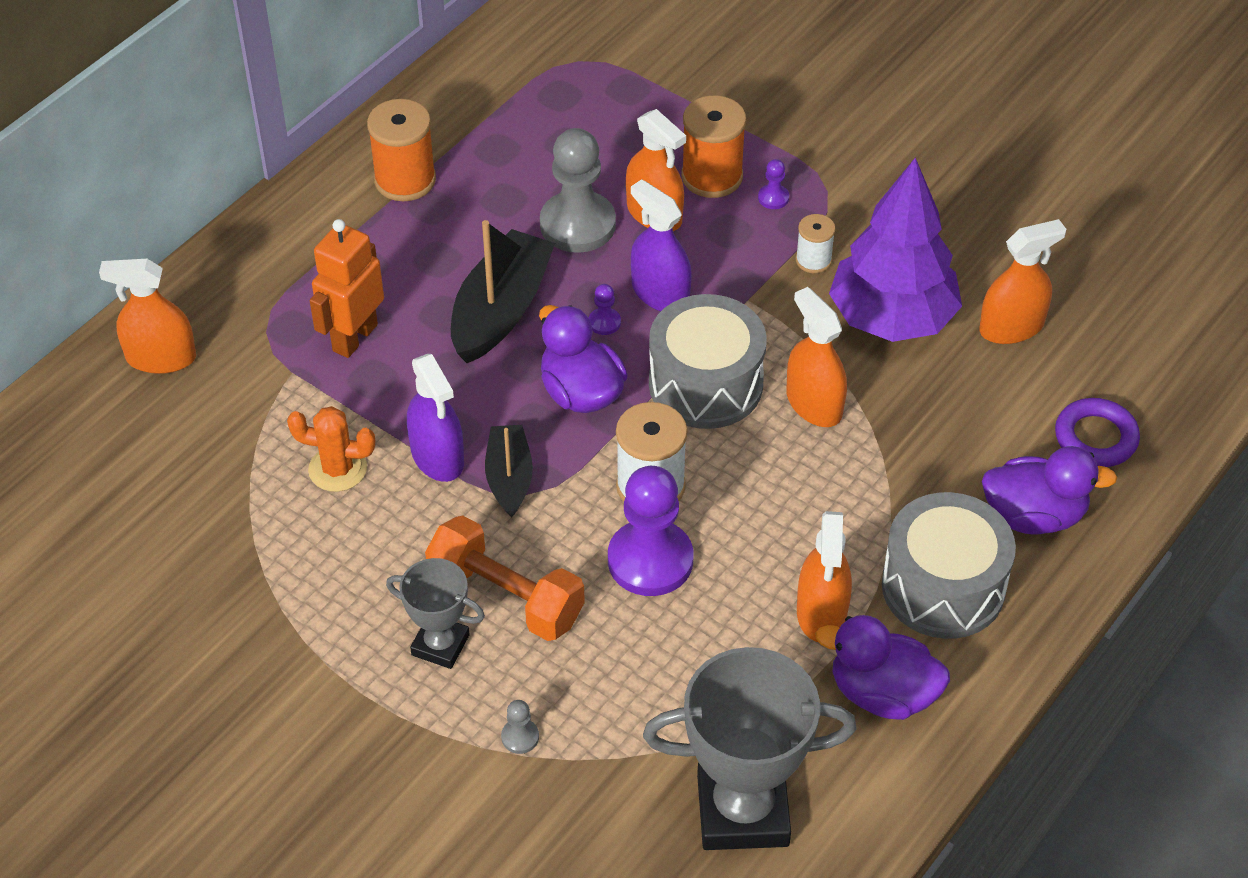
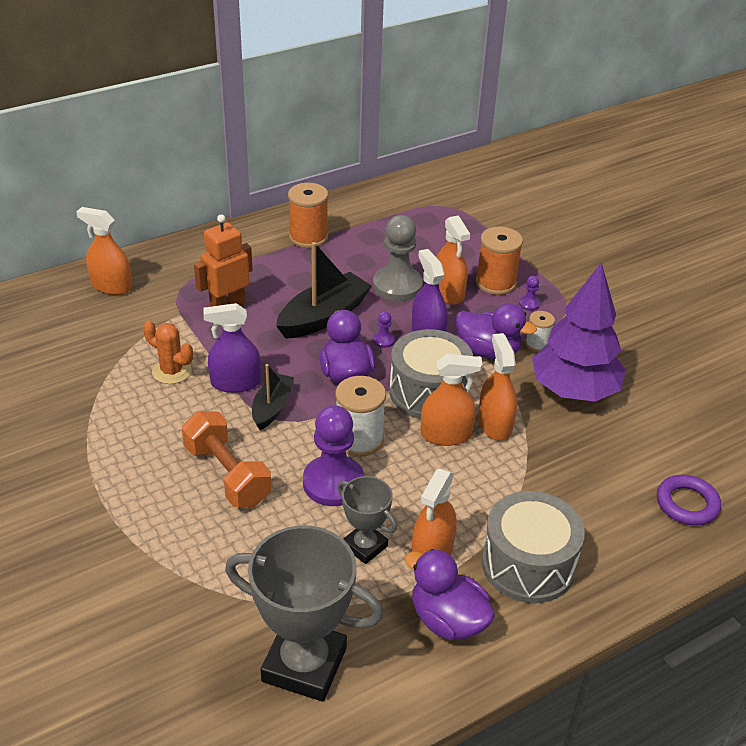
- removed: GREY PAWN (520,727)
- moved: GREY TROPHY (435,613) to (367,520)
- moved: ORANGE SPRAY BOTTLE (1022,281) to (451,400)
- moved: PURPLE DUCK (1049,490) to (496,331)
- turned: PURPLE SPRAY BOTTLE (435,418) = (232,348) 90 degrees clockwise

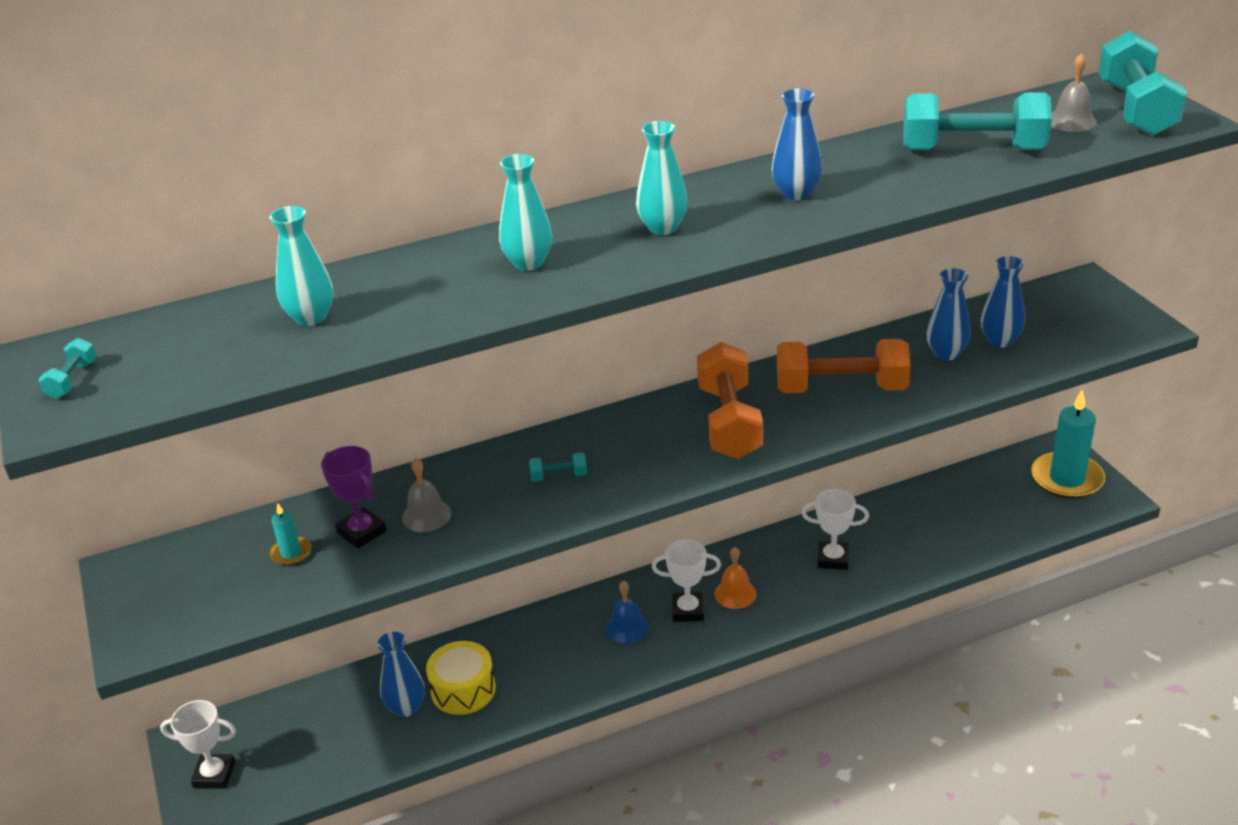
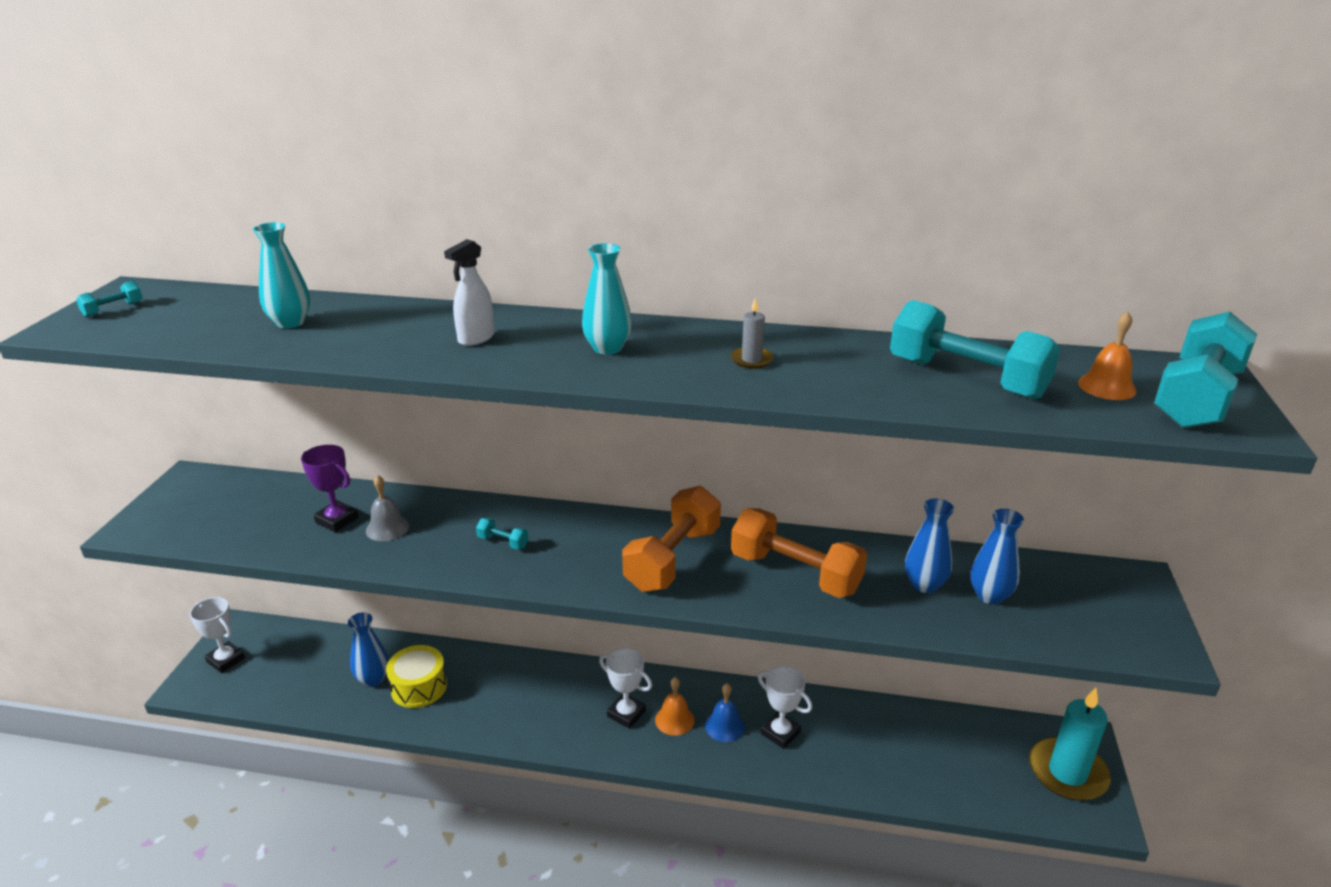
- removed: TURQUOISE CANDLE (290,534)
- moved: BLUE BELL (627,612) to (725,712)
- replaced: TURQUOISE VASE (525,212) to WHITE SPRAY BOTTLE (469,292)
- replaced: BLUE VASE (797,144) to GREY CANDLE (752,333)
- recoloured: GREY BELL (1074,92) to ORANGE BELL (1107,356)
- turned: PURPLE TROPHY (354,497) = (330,488) 45 degrees counterclockwise

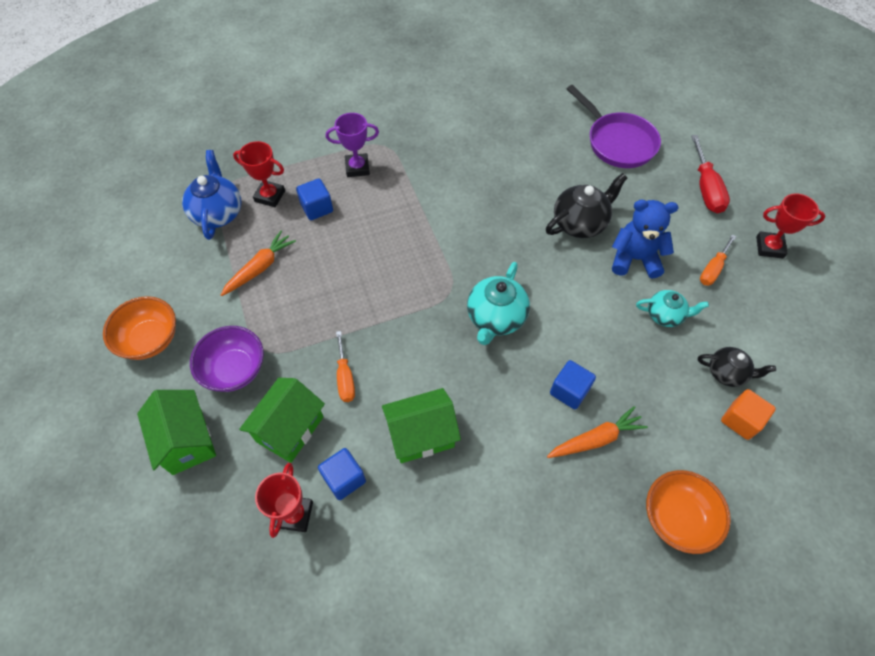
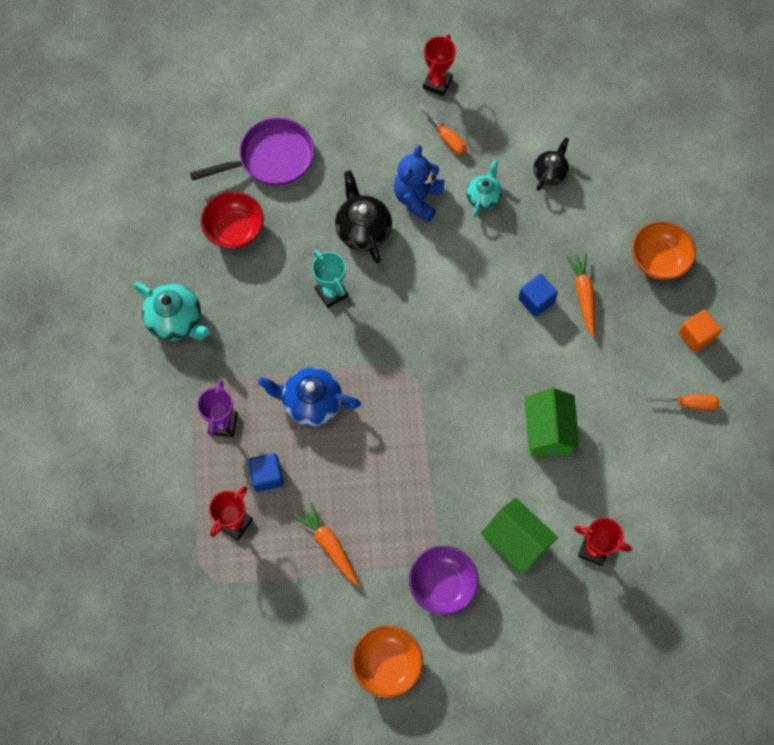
- removed: GREEN HOUSE (176,432)
- removed: BLUE CUBE (342,474)
- removed: RED SCREWDRIVER (710,174)
- added: RED BOWL (232,220)
- added: TURQUOISE TROPHY (330,279)
- moved: BLUE TEAPOT (211,195) to (309,397)
- moved: ORANGE SCREWDRIVER (345,366) to (683,402)
- moved: TURQUOISE TEAPOT (498,303) to (172,311)
- moved: ORANGE CUBE (748,414) to (699,331)

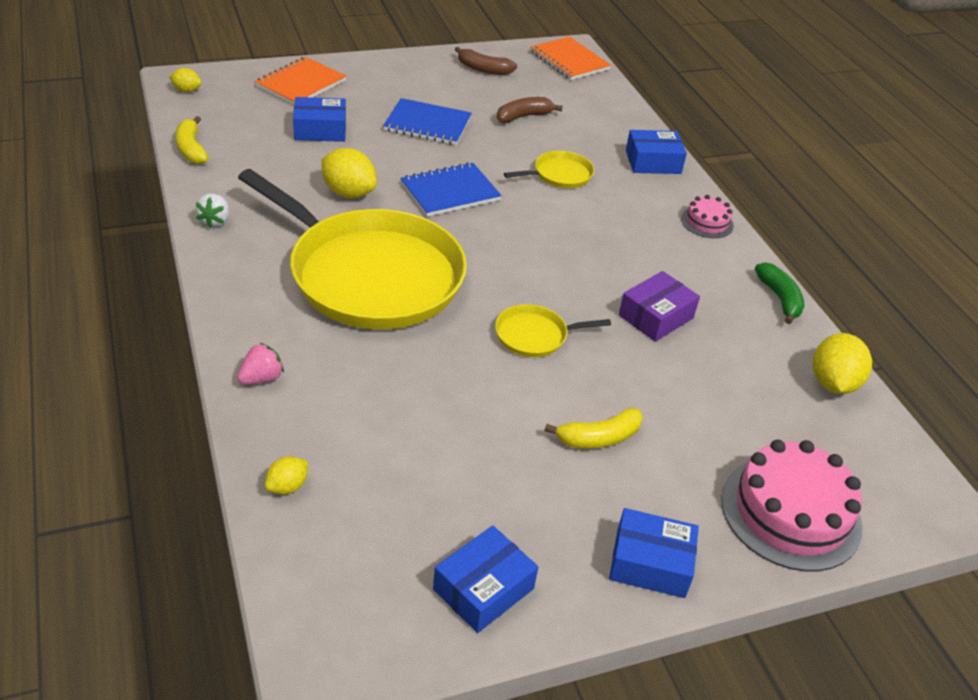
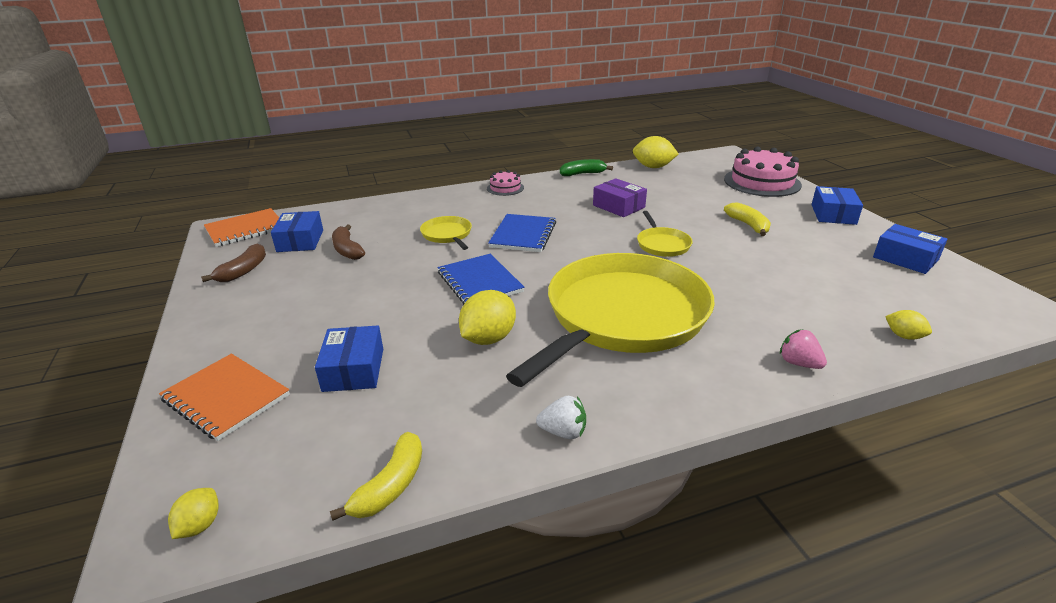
- moved: BLUE NOTEBOOK (427,121) to (522,233)
- moved: BLUE BOX (656,152) to (297,231)
- turned: YELLOW BANANA (191,140) = (376,476) 45 degrees counterclockwise

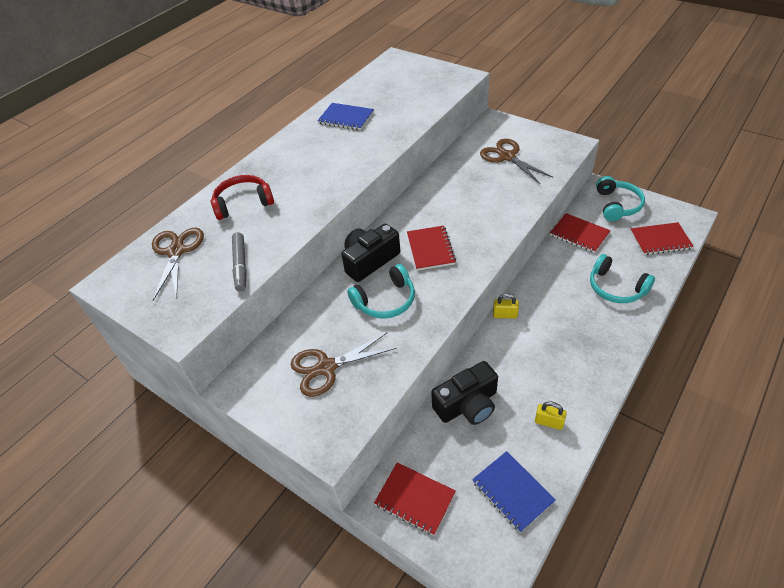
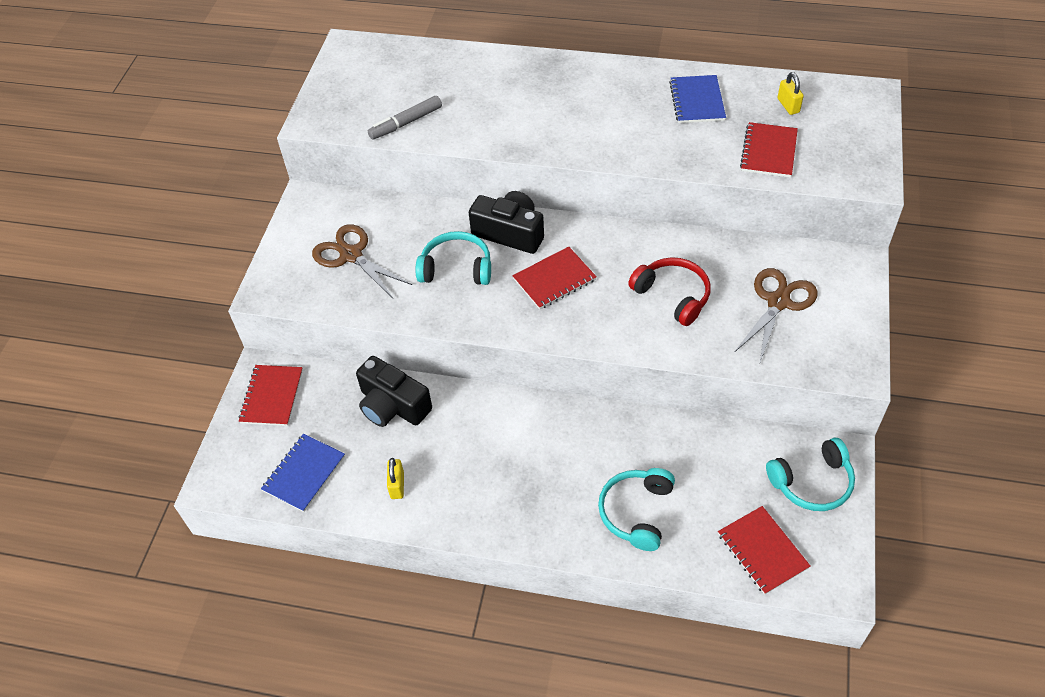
- removed: BROWN SCISSORS (178,264)
- moved: RED HEADPHONES (242,197) to (669,291)
- moved: YELLOW PADLOCK (506,305) to (791,93)
- moved: RED NOTEBOOK (580,233) to (769,150)
- turned: TURQUOISE HEADPHONES (381,291) = (453,258) 150 degrees clockwise

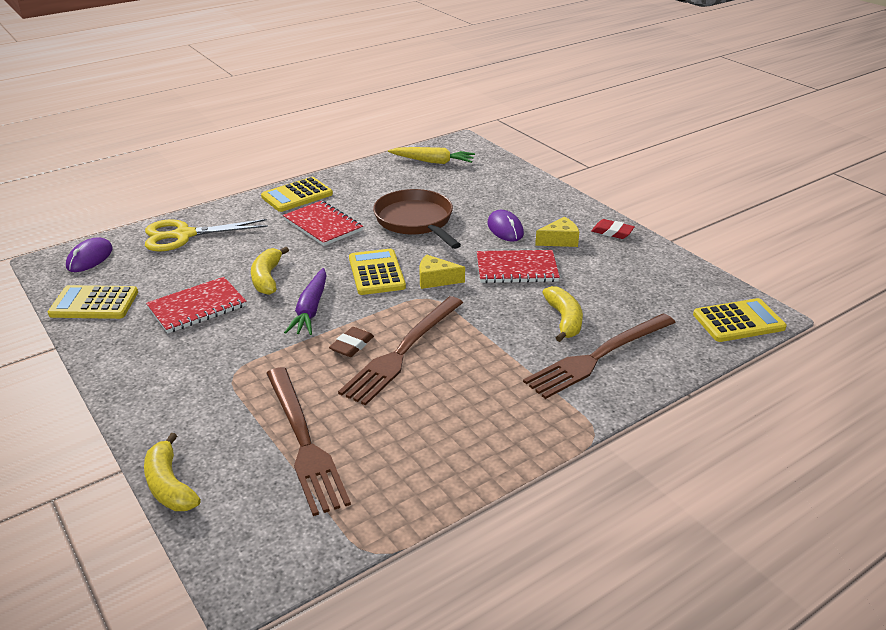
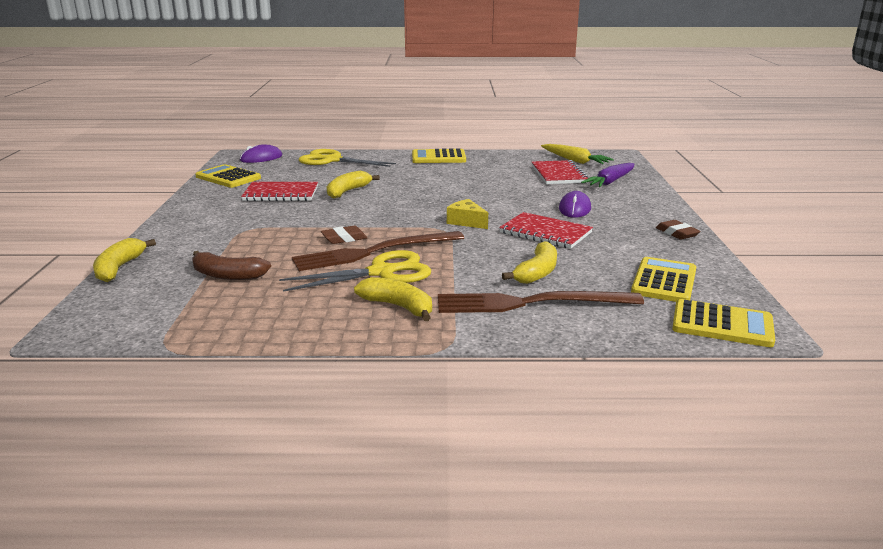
- removed: BROWN PAN (417,219)
- removed: YELLOW CHEESE (557,232)
- added: YELLOW SCISSORS (355,271)
- added: YELLOW BANANA (393,299)
- moved: RED NOTEBOOK (323,223) to (560,172)
- moved: PURPLE CARROT (305,301) to (608,175)
- moved: YELLOW CALCULATOR (377,272) to (663,279)
- replaced: BROWN FORK (308,441) to BROWN BANANA (231,265)
- recoloured: RED ERASER (613,229) to BROWN ERASER (678,229)

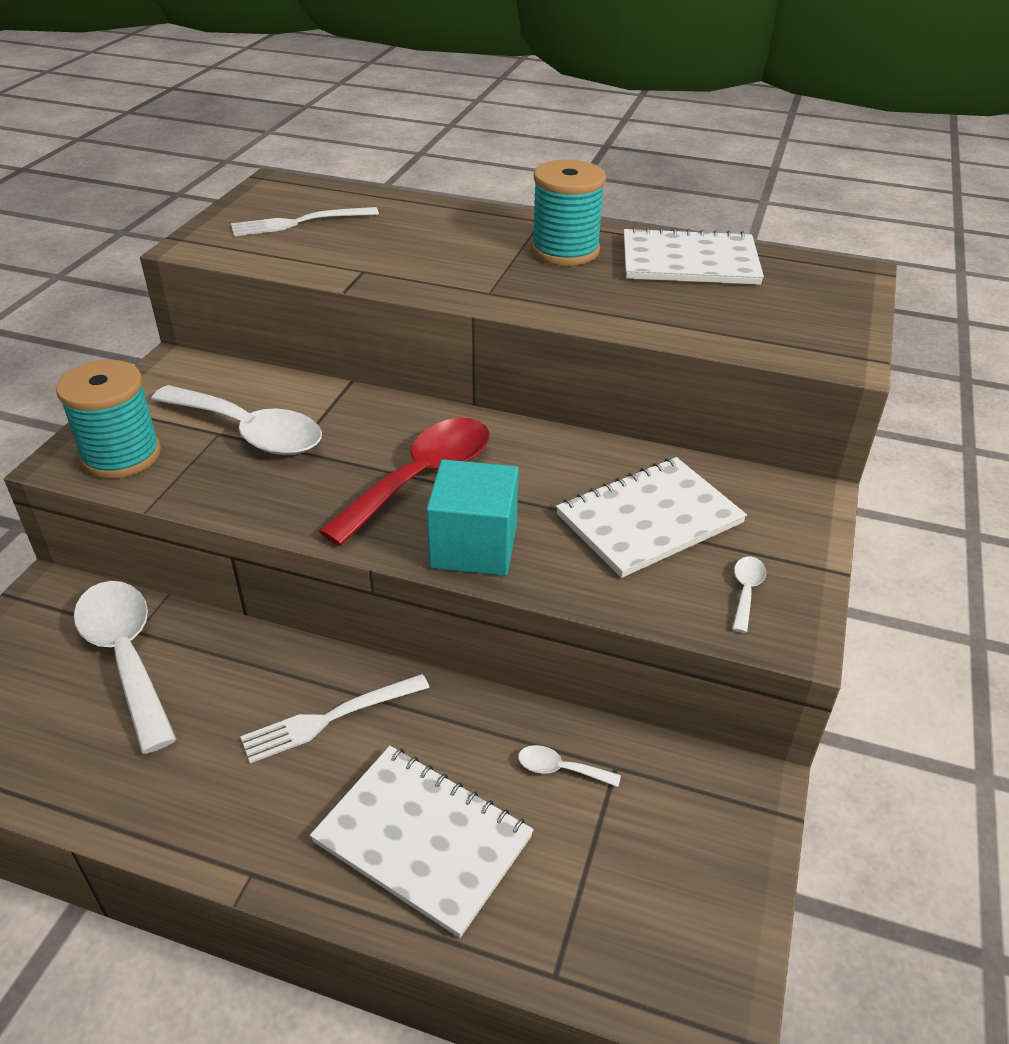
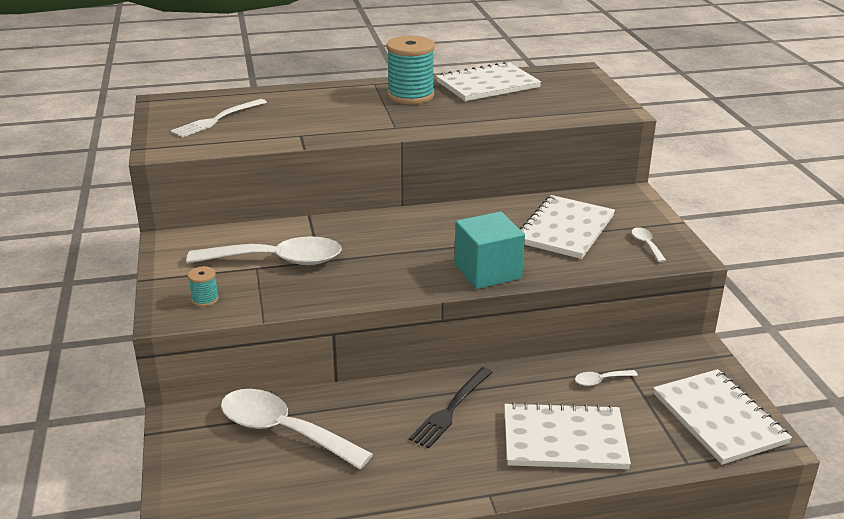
- removed: RED SPOON (404,482)
- added: WHITE NOTEBOOK (722,417)
- recoloured: WHITE FORK (335,719) to BLACK FORK (451,407)
- resized: TURQUOISE SPOOL (108,419) = (203,286) x0.45

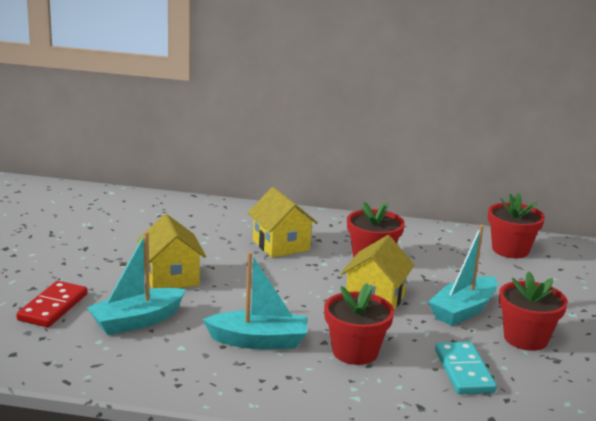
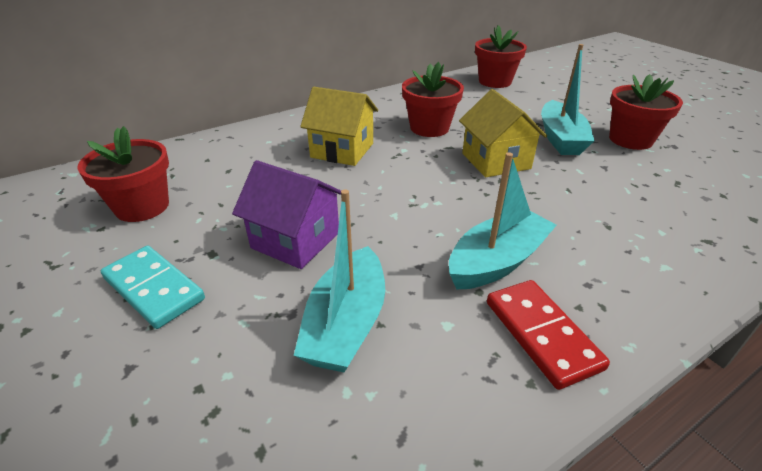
- moved: RED DOMINO (51,304) to (548,335)
- moved: RED FLOWER POT (359,324) to (123,174)
- moved: TURQUOISE DOMINO (466,368) to (153,287)
- recoloured: YELLOW HOUSE (171,251) to PURPLE HOUSE (286,214)

